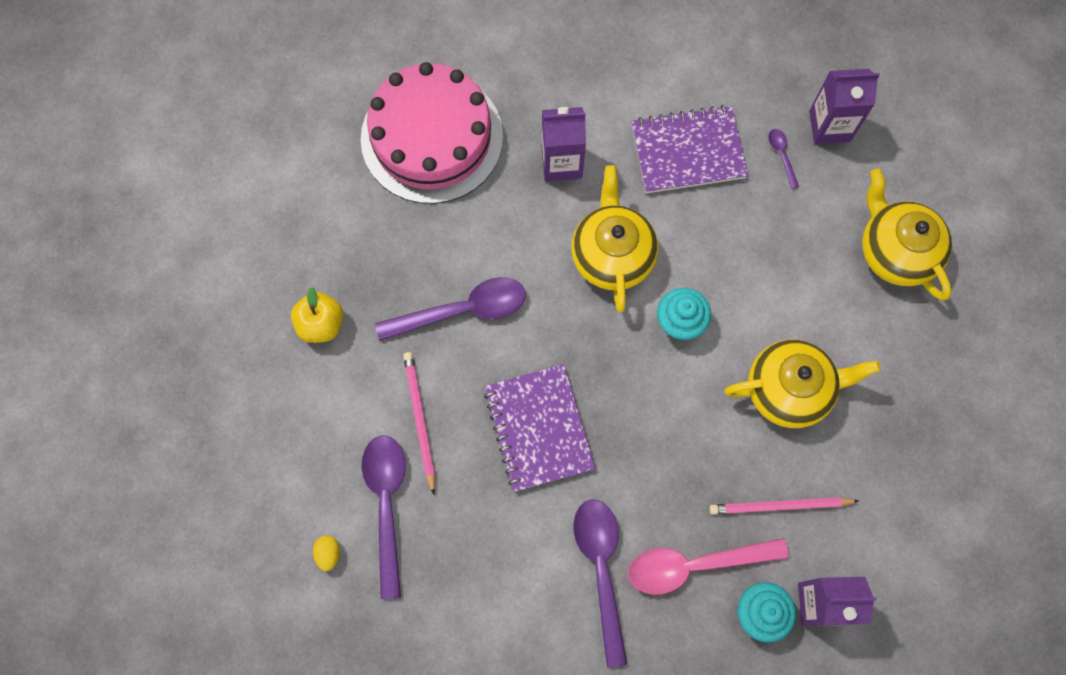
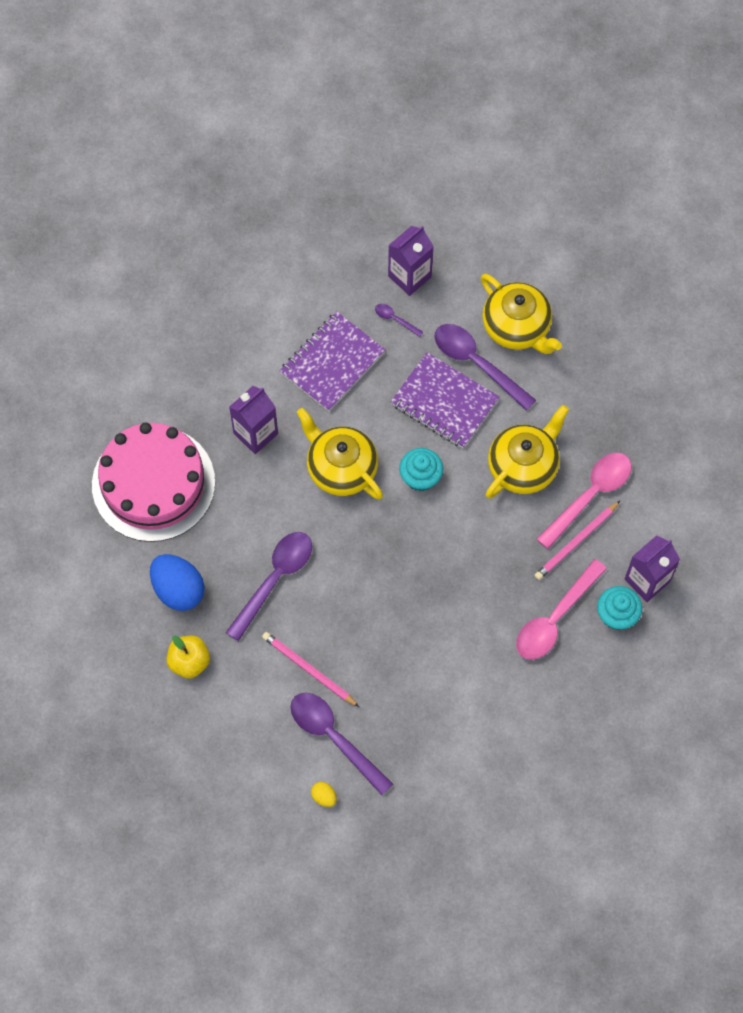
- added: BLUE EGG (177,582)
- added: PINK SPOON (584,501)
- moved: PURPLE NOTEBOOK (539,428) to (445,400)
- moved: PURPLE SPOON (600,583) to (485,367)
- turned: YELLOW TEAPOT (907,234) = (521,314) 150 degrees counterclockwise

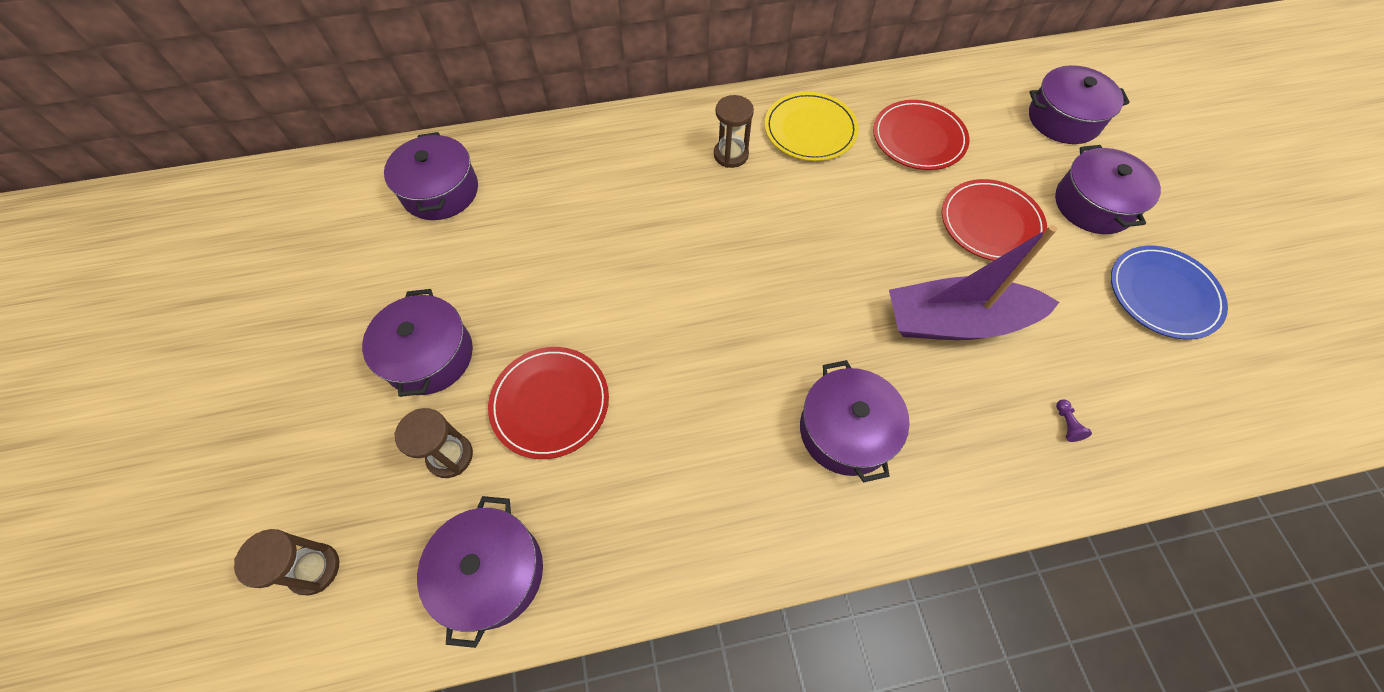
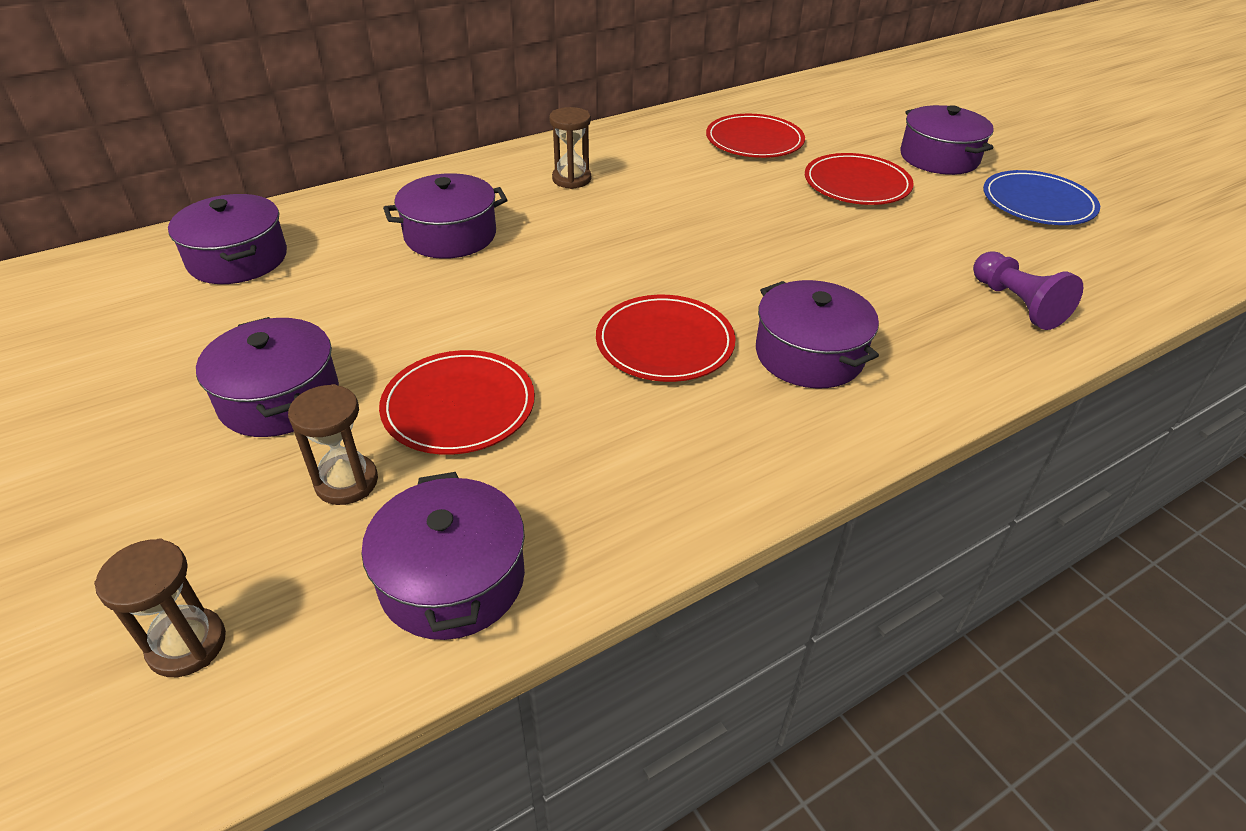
- removed: YELLOW PLATE (812,126)
- removed: PURPLE BOAT (974,282)
- added: RED PLATE (666,338)
- moved: PURPLE POT (1079,104) to (445,216)
- resized: PURPLE PAWN (1074,420) = (1028,290) x2.35

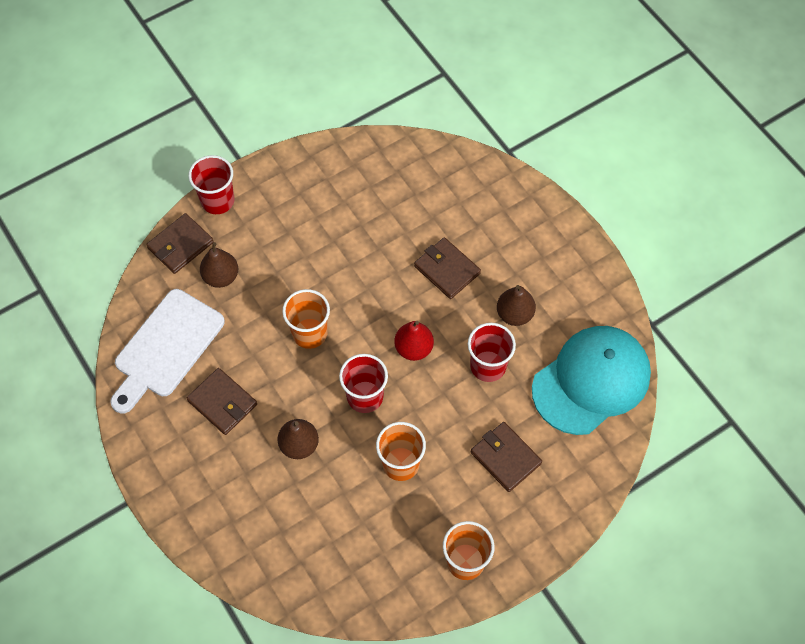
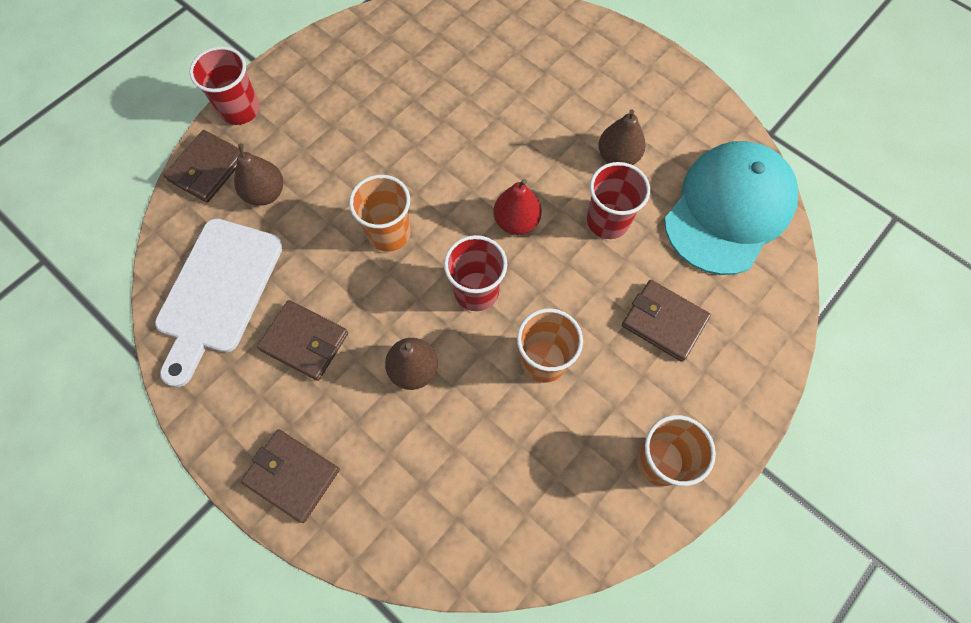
- moved: BROWN WALLET (447,268) to (290,476)

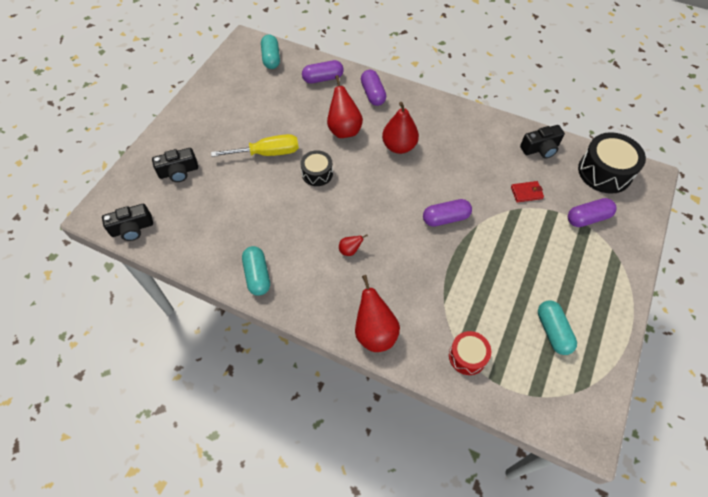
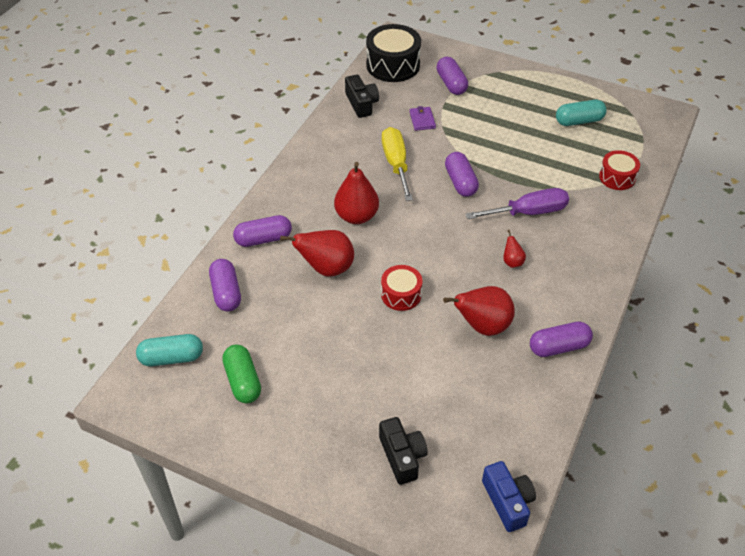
- added: GREEN CAPSULE (241,374)
- added: PURPLE SCREWDRIVER (517,203)
- moved: YELLOW SCREWDRIVER (255,145) to (397,164)
- moved: RED PEAR (377,313) to (479,311)
- recoloured: BLACK CAMERA (127,222) to BLUE CAMERA (509,496)
- recoloured: TURQUOISE CAPSULE (256,271) to PURPLE CAPSULE (561,339)
- recoloured: BLACK DRUM (316,168) to RED DRUM (402,288)
- recoloured: RED WALLET (527,191) to PURPLE WALLET (423,118)

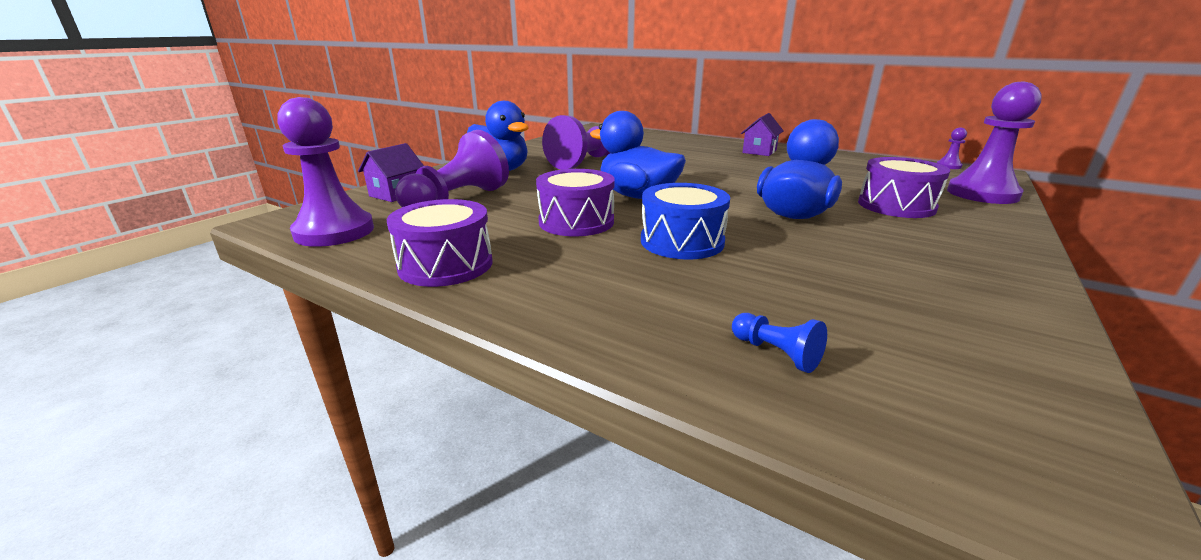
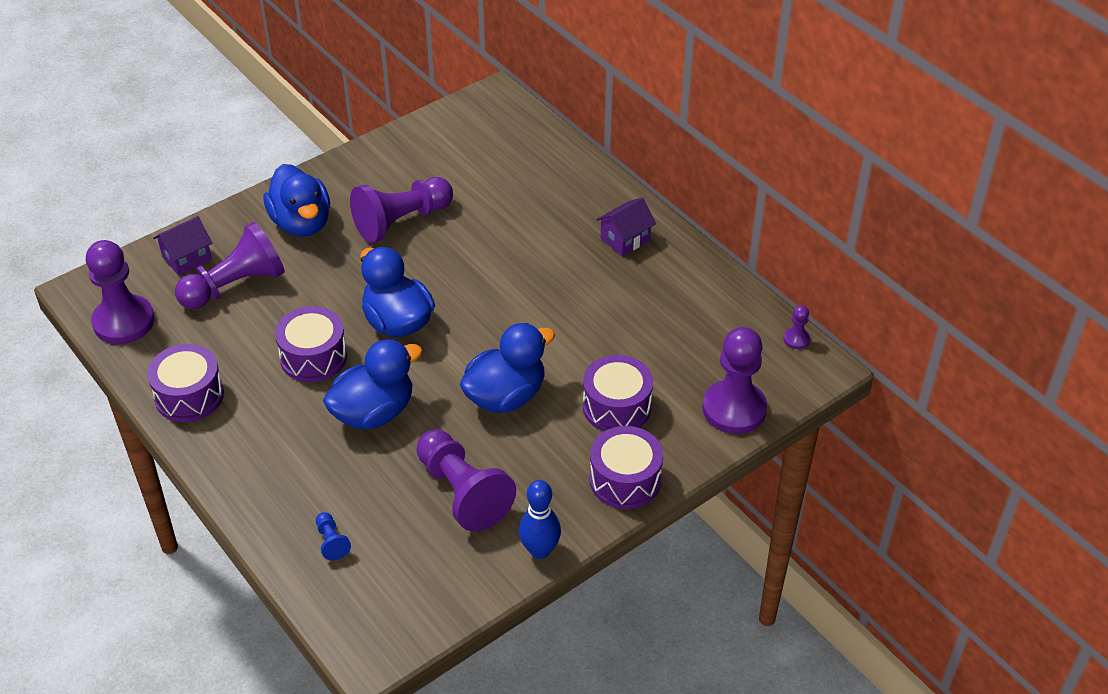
- added: PURPLE PAWN (466,480)
- added: BLUE BOWLING PIN (540,519)
- added: PURPLE DRUM (626,467)
- replaced: BLUE DRUM (685,221) to BLUE DUCK (373,384)

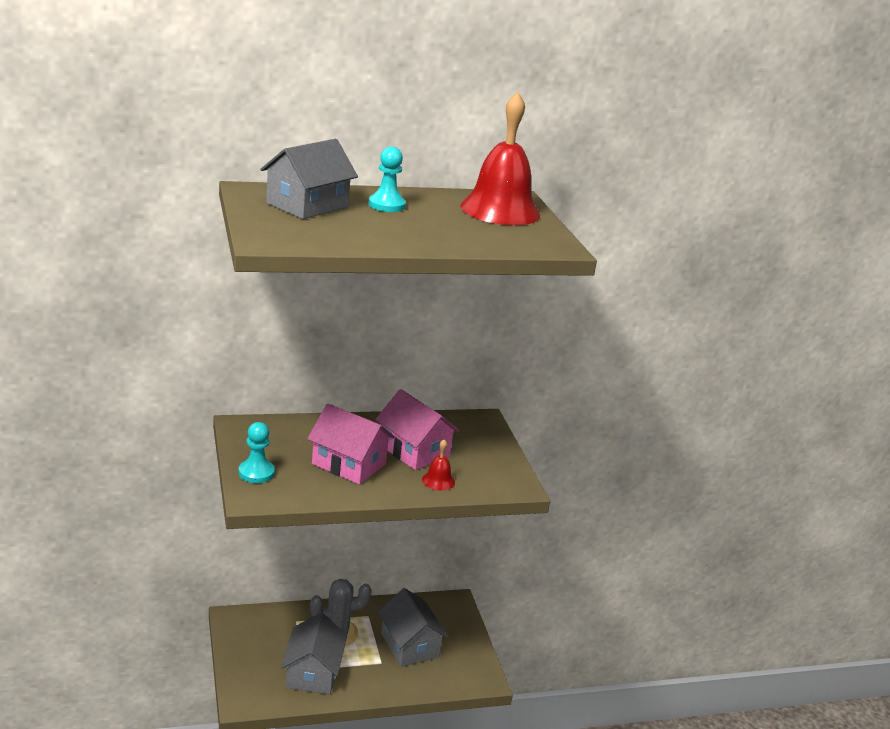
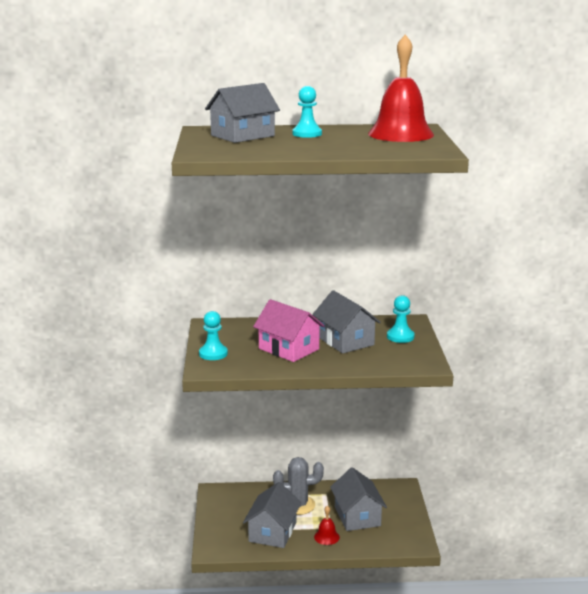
- added: TURQUOISE PAWN (401,319)
- moved: RED BELL (438,465) to (327,525)
- recoloured: PINK HOUSE (417,429) to GREY HOUSE (346,322)

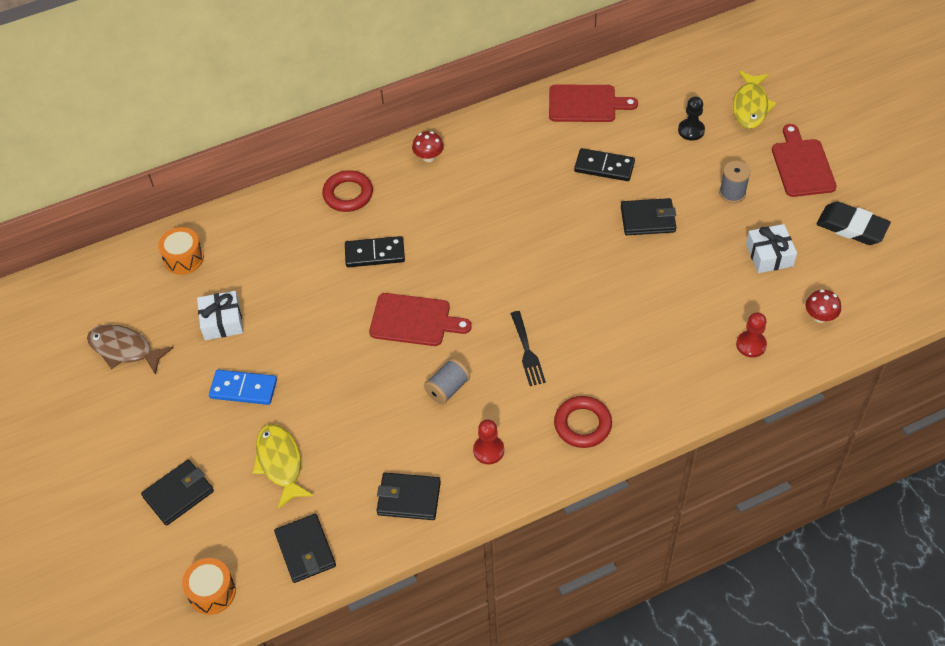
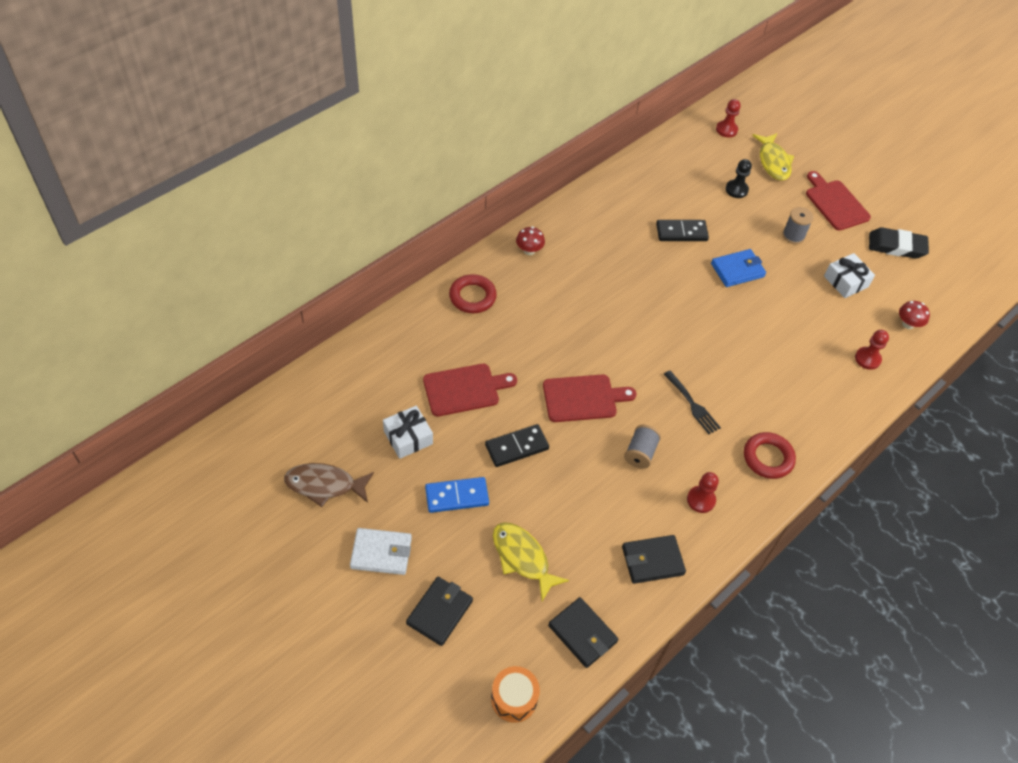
- removed: ORANGE DRUM (181,251)
- added: WHITE WALLET (381,551)
- added: RED PAWN (728,118)
- moved: BLACK DOMINO (375,251) to (517,445)
- moved: RED CUTTING BOARD (593,103) to (470,390)
- recoloured: BLACK WALLET (648,216) to BLUE WALLET (738,268)

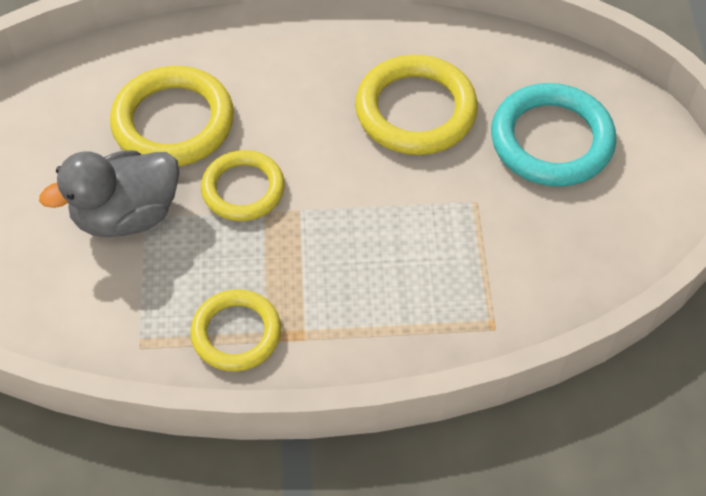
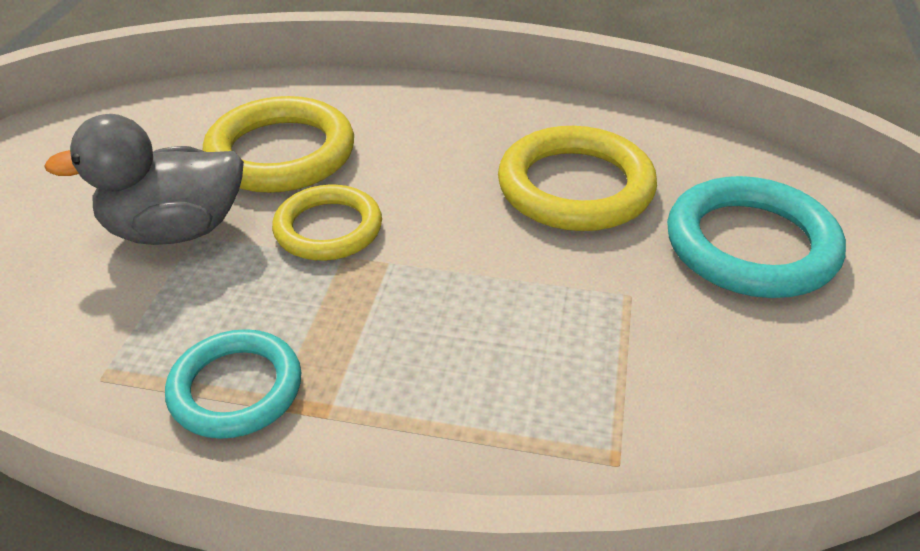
- recoloured: YELLOW RING (235,330) to TURQUOISE RING (233,384)

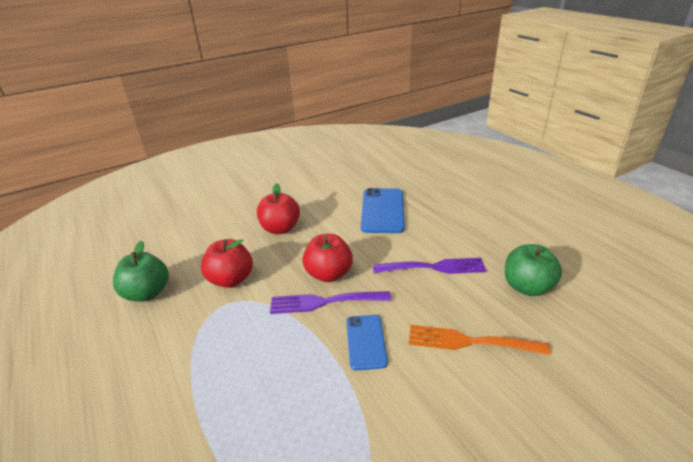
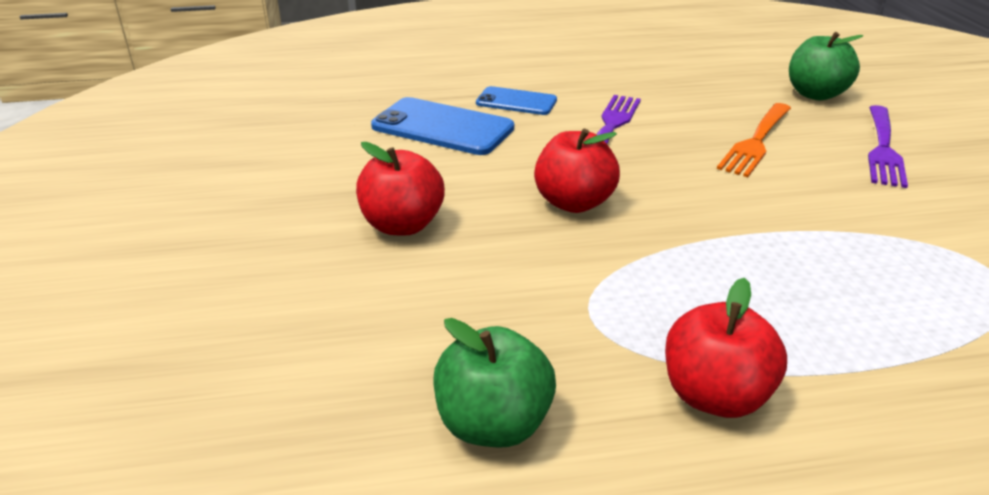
- moved: RED APPLE (227,263) to (726,348)
- moved: PURPLE FORK (330,302) to (888,146)
- moved: BLUE PHONE (367,343) to (516,100)
- moved: GREEN APPLE (533,270) to (826,66)

